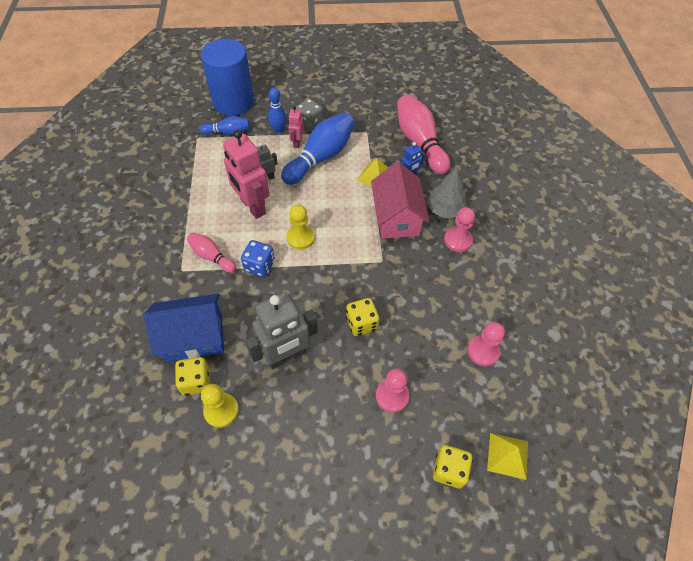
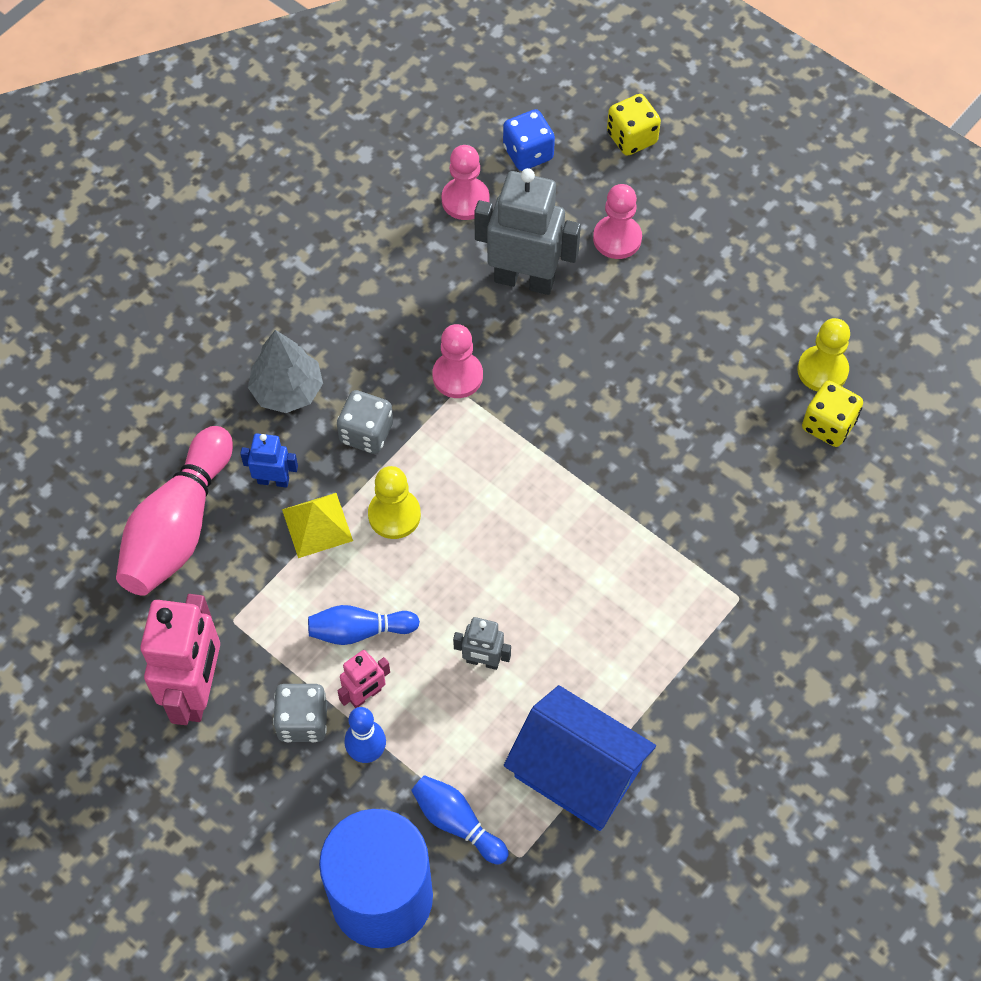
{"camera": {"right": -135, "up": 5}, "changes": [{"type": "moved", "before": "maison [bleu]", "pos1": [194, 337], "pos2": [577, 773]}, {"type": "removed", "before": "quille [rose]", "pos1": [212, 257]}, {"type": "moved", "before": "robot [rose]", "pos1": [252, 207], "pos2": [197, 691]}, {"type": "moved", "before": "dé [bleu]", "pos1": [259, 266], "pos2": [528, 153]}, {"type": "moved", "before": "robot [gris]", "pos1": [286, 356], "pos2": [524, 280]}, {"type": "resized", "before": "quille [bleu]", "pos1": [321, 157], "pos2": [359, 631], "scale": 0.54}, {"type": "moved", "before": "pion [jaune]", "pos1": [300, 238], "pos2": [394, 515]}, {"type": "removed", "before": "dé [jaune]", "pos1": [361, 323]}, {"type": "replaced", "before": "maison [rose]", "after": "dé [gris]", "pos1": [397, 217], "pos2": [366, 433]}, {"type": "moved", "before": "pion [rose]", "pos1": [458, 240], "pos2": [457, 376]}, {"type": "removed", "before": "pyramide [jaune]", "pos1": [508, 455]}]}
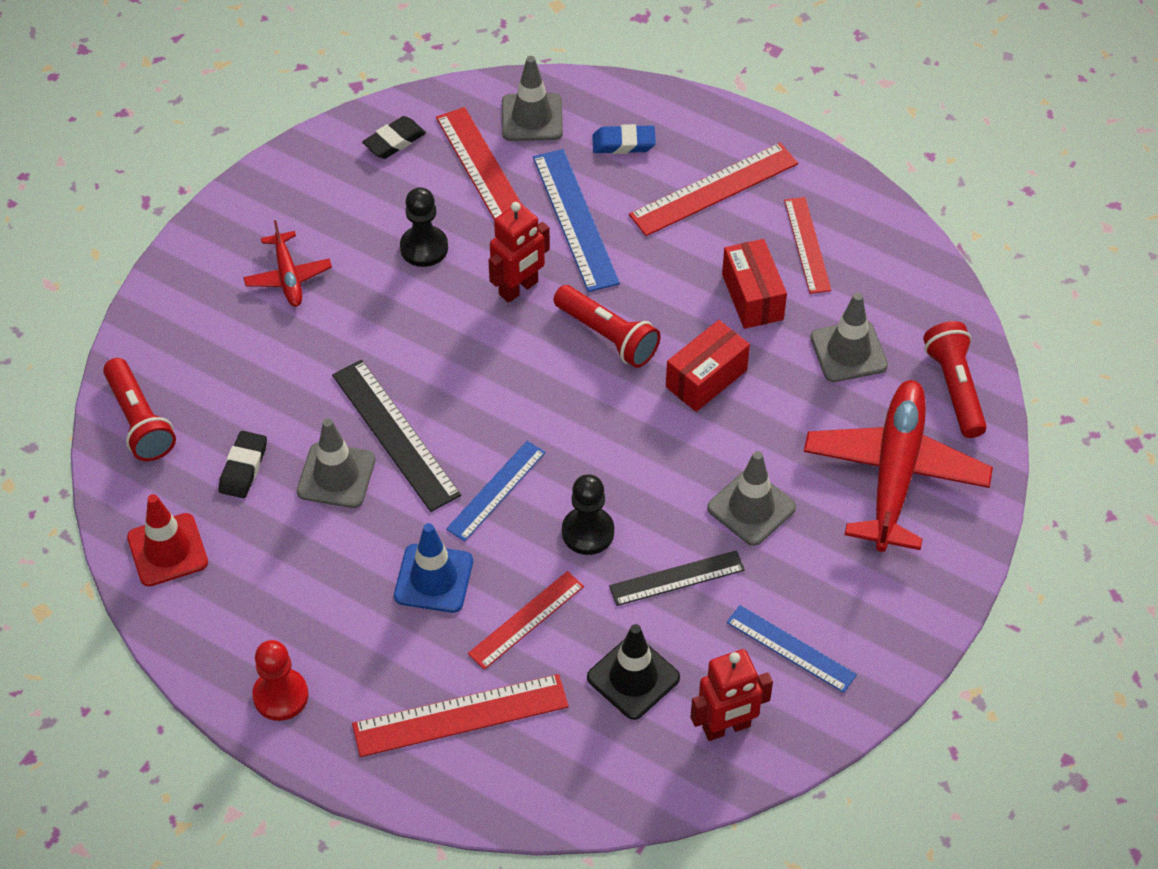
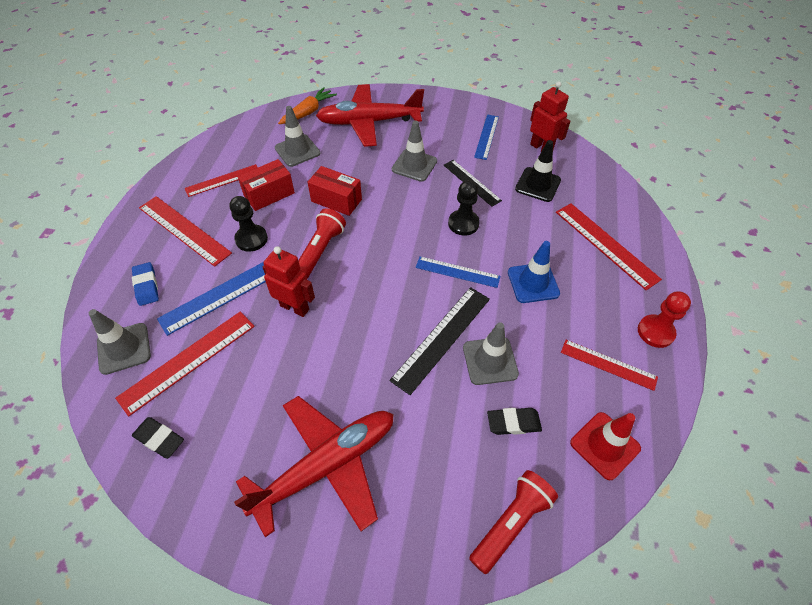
{"camera": {"right": -110, "up": 0}, "changes": [{"type": "resized", "before": "avion [rouge]", "pos1": [288, 276], "pos2": [326, 466], "scale": 2.0}, {"type": "moved", "before": "pion [noir]", "pos1": [424, 248], "pos2": [251, 239]}, {"type": "moved", "before": "règle [rouge]", "pos1": [526, 620], "pos2": [608, 364]}, {"type": "replaced", "before": "lampe de poche [rouge]", "after": "carotte [orange]", "pos1": [955, 388], "pos2": [308, 112]}]}
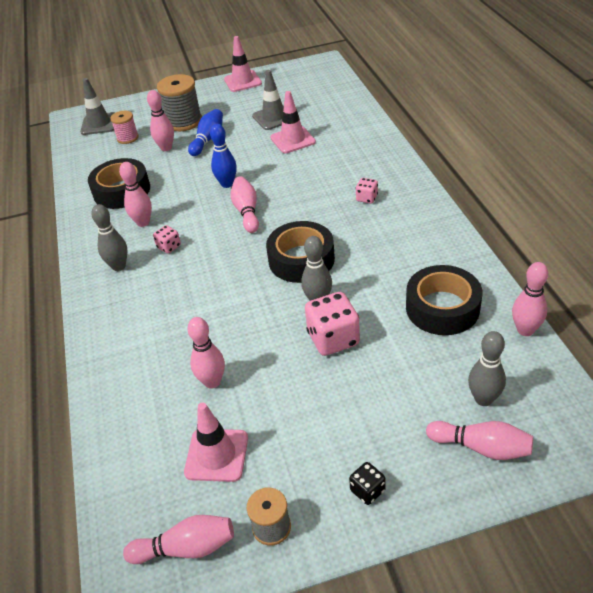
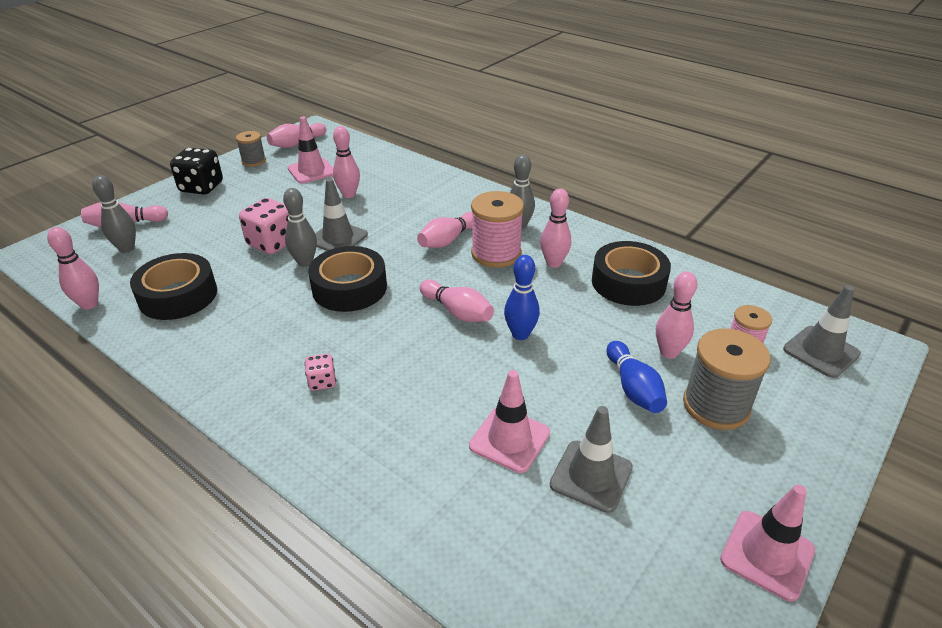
{"camera": {"right": 140, "up": -5}, "changes": [{"type": "replaced", "before": "dé [rose]", "after": "bobine [rose]", "pos1": [169, 247], "pos2": [496, 254]}, {"type": "resized", "before": "dé [noir]", "pos1": [367, 490], "pos2": [201, 187], "scale": 1.91}, {"type": "added", "after": "cône de chantier [gris]", "pos2": [338, 238]}, {"type": "added", "after": "quille [rose]", "pos2": [447, 240]}]}
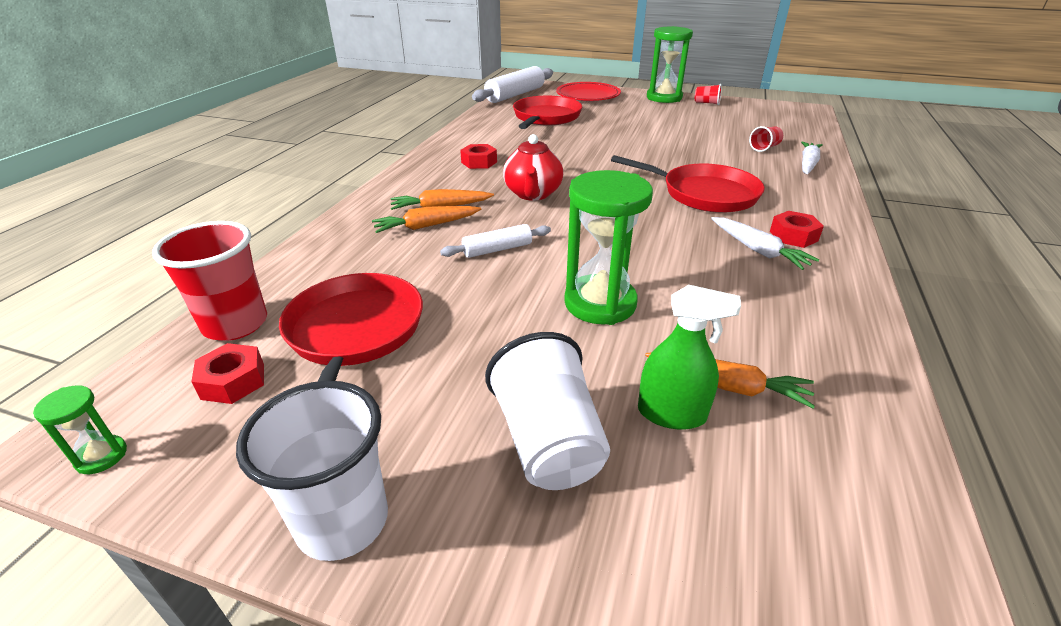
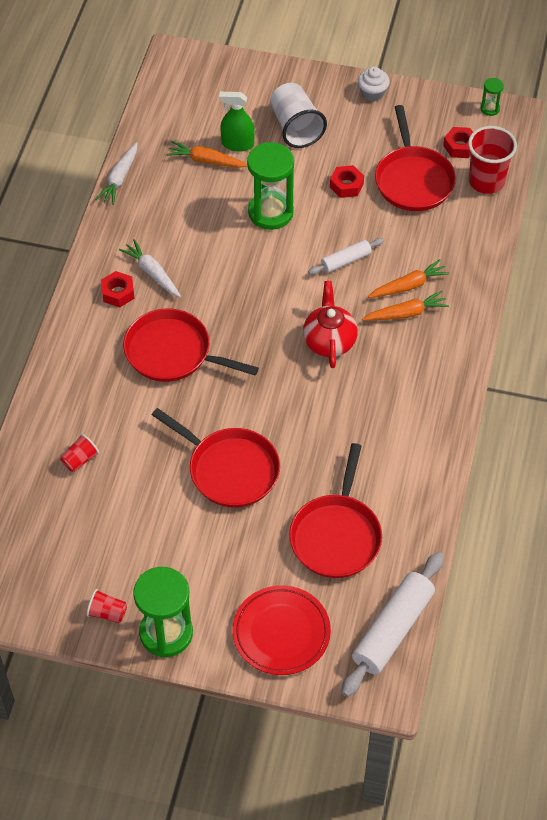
{"camera": {"right": 175, "up": 20}, "changes": [{"type": "replaced", "before": "gobelet [blanc]", "after": "muffin [blanc]", "pos1": [343, 521], "pos2": [372, 93]}, {"type": "moved", "before": "écrou [rouge]", "pos1": [479, 162], "pos2": [346, 185]}, {"type": "moved", "before": "carotte [blanc]", "pos1": [808, 164], "pos2": [119, 178]}, {"type": "added", "after": "poêle [rouge]", "pos2": [230, 469]}]}
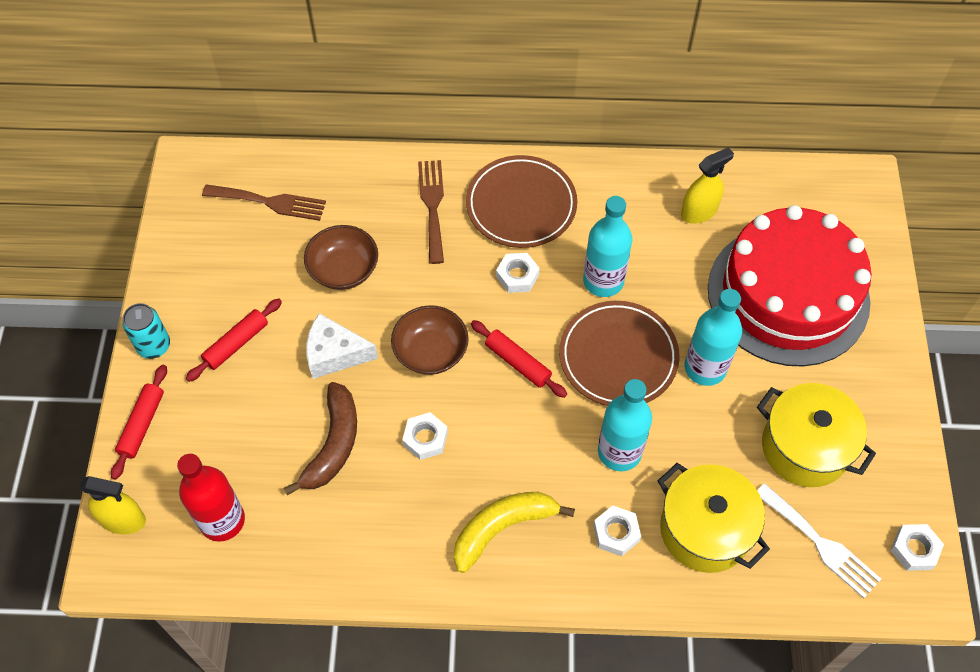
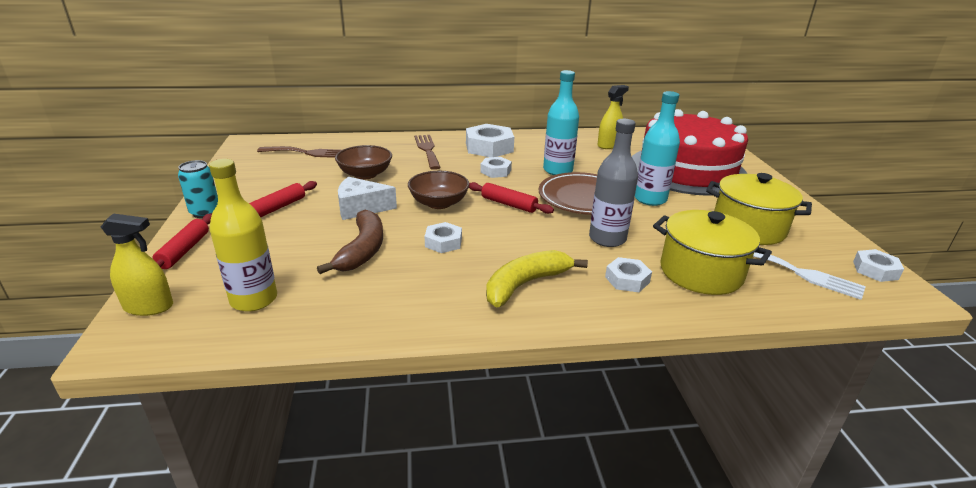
{"camera": {"right": -10, "up": -30}, "changes": [{"type": "recoloured", "before": "bouteille [rouge]", "after": "bouteille [jaune]", "pos1": [222, 520], "pos2": [254, 299]}, {"type": "replaced", "before": "assiette [marron]", "after": "écrou [blanc]", "pos1": [521, 205], "pos2": [489, 147]}, {"type": "recoloured", "before": "bouteille [turquoise]", "after": "bouteille [gris]", "pos1": [619, 452], "pos2": [607, 239]}]}
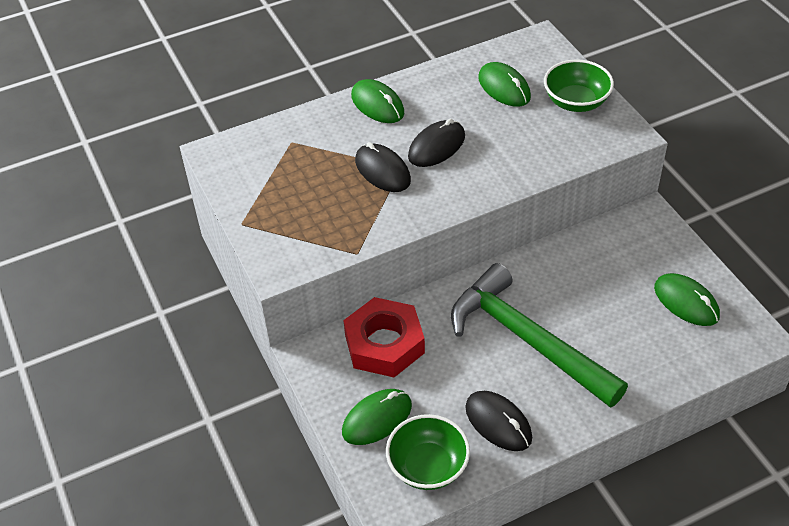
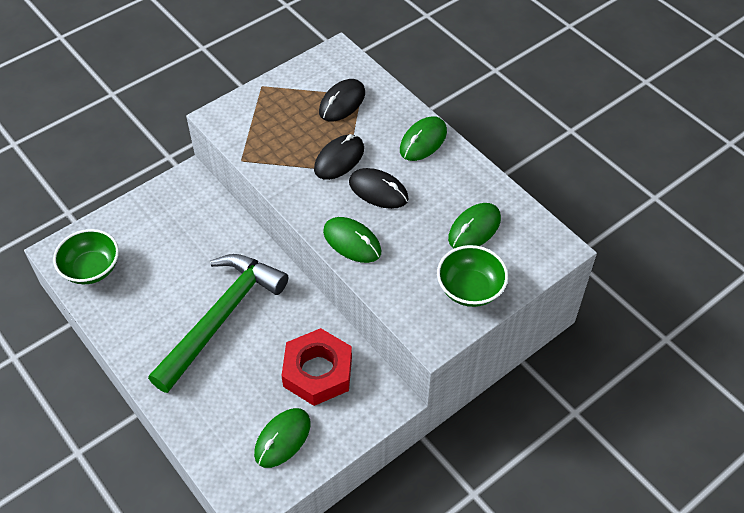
{"camera": {"right": 75, "up": 5}, "changes": [{"type": "moved", "before": "souris [vert]", "pos1": [377, 419], "pos2": [352, 242]}, {"type": "moved", "before": "écrou [rouge]", "pos1": [384, 344], "pos2": [318, 372]}, {"type": "moved", "before": "souris [noir]", "pos1": [498, 423], "pos2": [342, 102]}]}
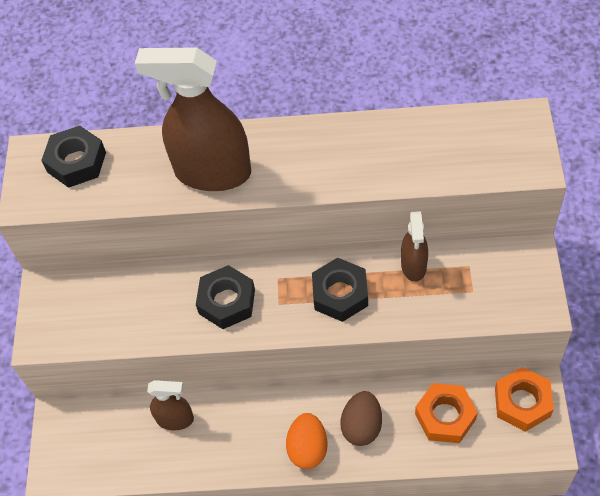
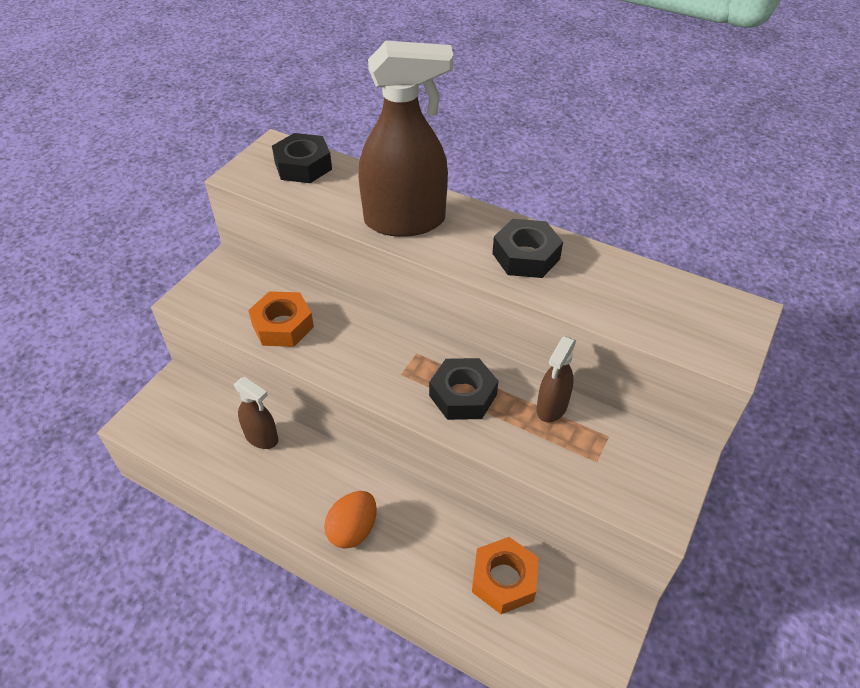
{"camera": {"right": 25, "up": -10}, "changes": [{"type": "turned", "before": "vaporisateur [marron]", "pos1": [212, 172], "pos2": [405, 221], "turn": 135}, {"type": "moved", "before": "écrou [noir]", "pos1": [227, 301], "pos2": [526, 256]}, {"type": "removed", "before": "œuf [marron]", "pos1": [362, 426]}, {"type": "moved", "before": "écrou [orange]", "pos1": [522, 402], "pos2": [282, 325]}]}
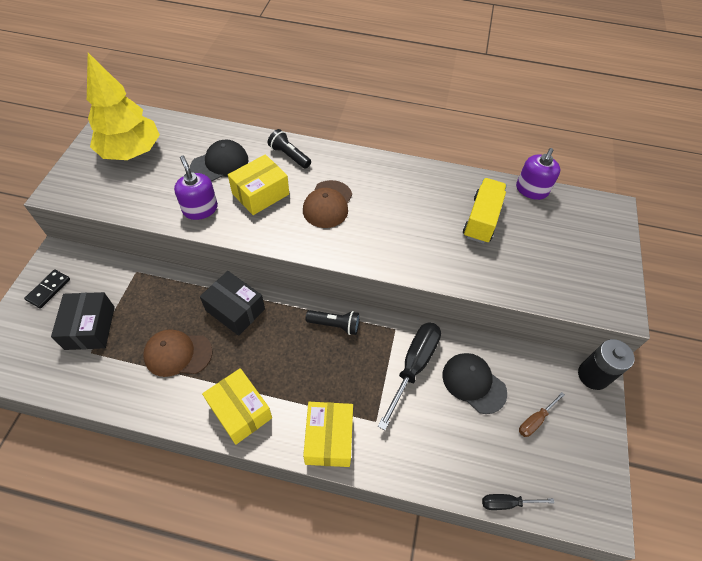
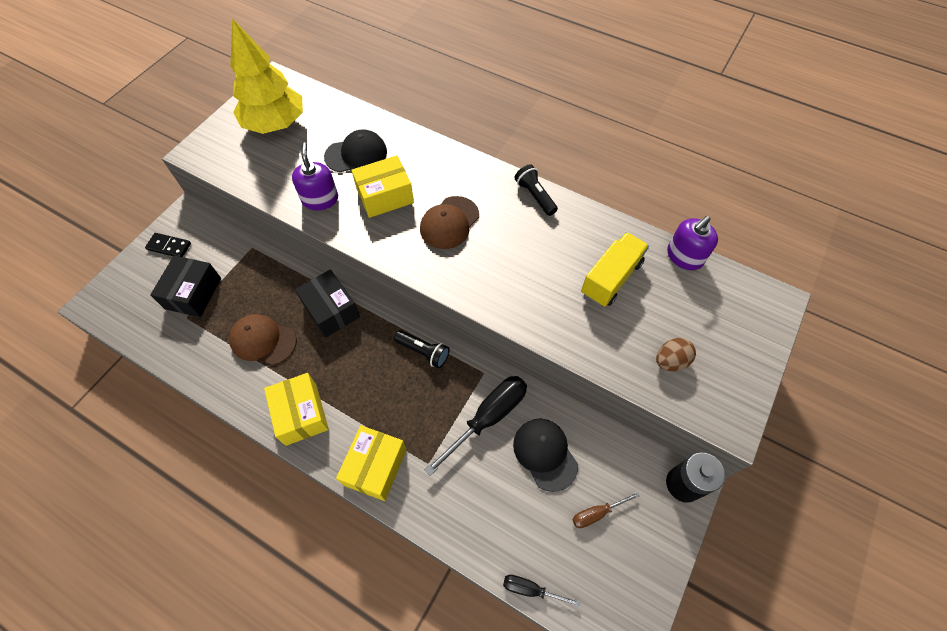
{"camera": {"right": 20, "up": 5}, "changes": [{"type": "turned", "before": "domino [noir]", "pos1": [48, 289], "pos2": [169, 246], "turn": 60}, {"type": "moved", "before": "lampe de poche [noir]", "pos1": [289, 156], "pos2": [535, 196]}, {"type": "added", "after": "œuf [marron]", "pos2": [670, 361]}]}
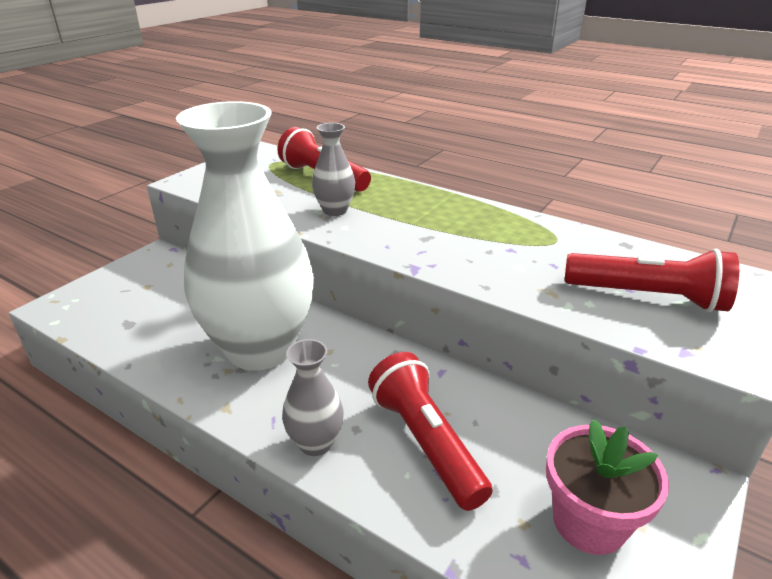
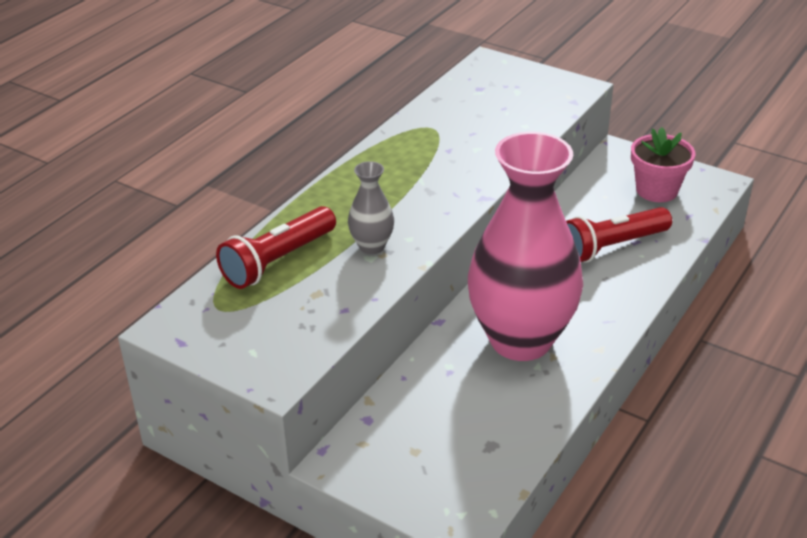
{"camera": {"right": -90, "up": 5}, "changes": [{"type": "recoloured", "before": "vase [blanc]", "after": "vase [rose]", "pos1": [260, 349], "pos2": [521, 340]}, {"type": "removed", "before": "vase [gris]", "pos1": [315, 443]}, {"type": "removed", "before": "lampe de poche [rouge]", "pos1": [647, 297]}]}
